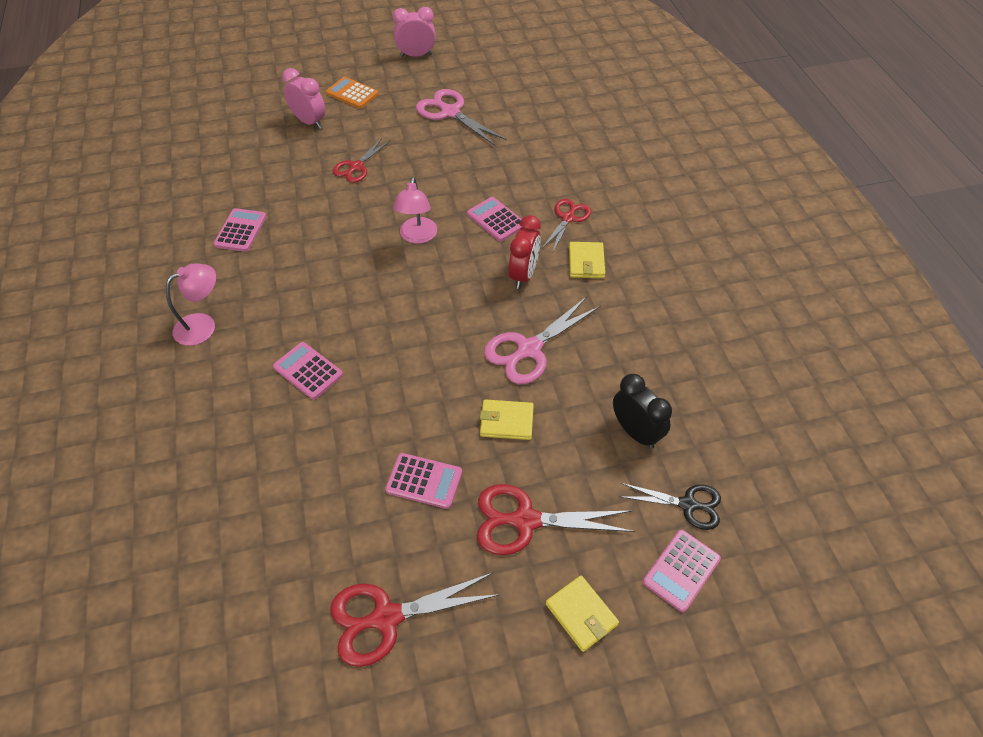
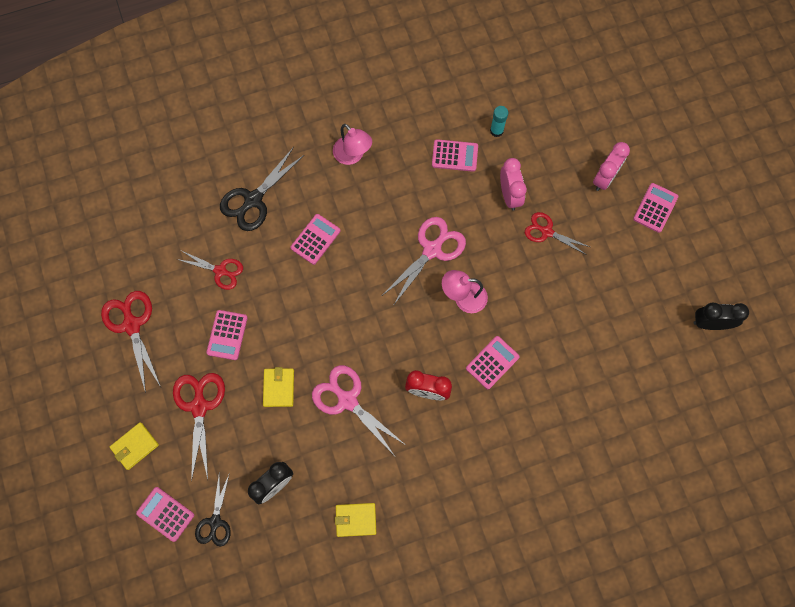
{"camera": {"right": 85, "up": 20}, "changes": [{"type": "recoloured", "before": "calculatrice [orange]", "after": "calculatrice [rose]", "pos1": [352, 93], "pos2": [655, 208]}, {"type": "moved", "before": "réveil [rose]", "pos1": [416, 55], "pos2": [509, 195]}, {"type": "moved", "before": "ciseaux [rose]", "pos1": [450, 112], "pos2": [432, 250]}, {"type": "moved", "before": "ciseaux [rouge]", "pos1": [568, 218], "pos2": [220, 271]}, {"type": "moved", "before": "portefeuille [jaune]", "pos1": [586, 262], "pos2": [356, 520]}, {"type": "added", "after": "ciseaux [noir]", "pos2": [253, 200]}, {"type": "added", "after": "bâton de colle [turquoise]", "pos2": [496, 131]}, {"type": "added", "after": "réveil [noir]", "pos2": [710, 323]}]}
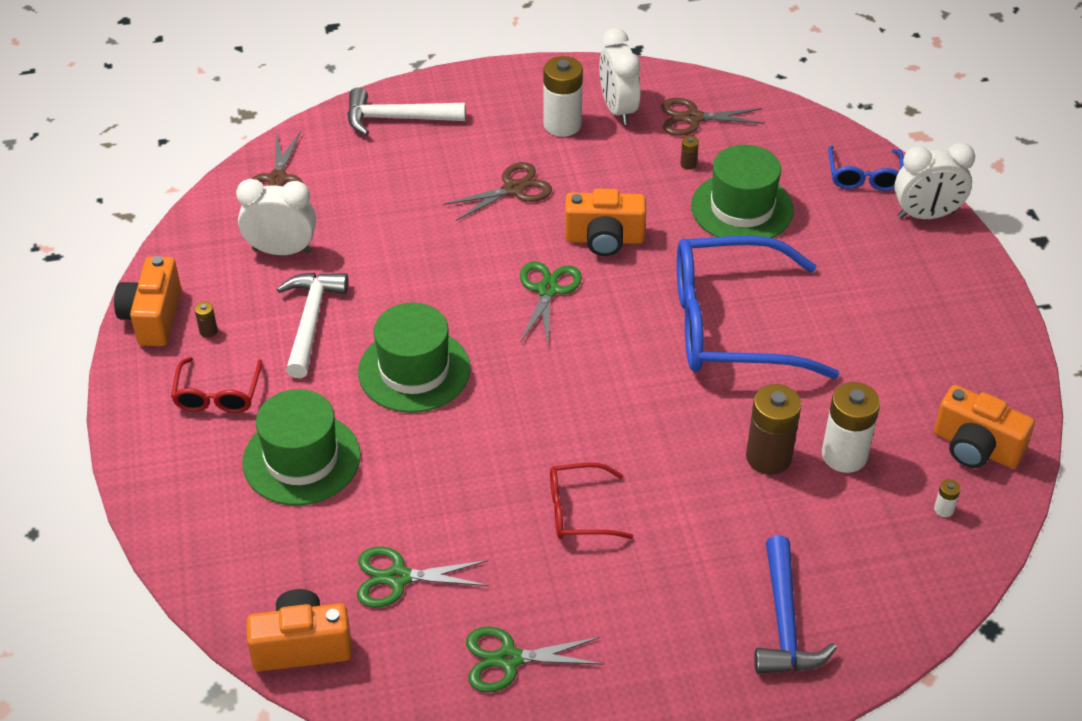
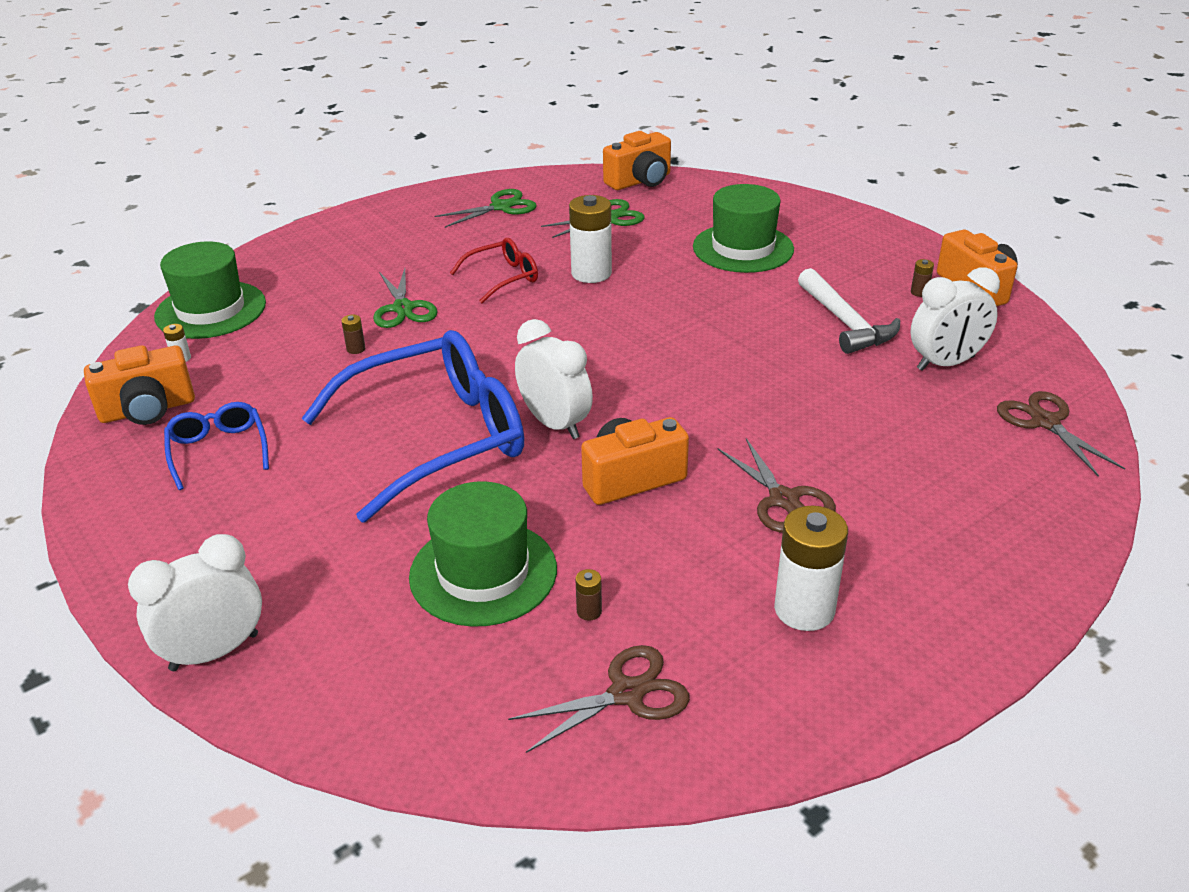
{"camera": {"right": 155, "up": -10}, "changes": [{"type": "removed", "before": "lunettes [rouge]", "pos1": [217, 395]}, {"type": "removed", "before": "marteau [blanc]", "pos1": [397, 119]}, {"type": "moved", "before": "chapeau [vert]", "pos1": [414, 370], "pos2": [211, 310]}, {"type": "turned", "before": "ciseaux [marron]", "pos1": [514, 189], "pos2": [783, 500], "turn": -60}, {"type": "moved", "before": "ciseaux [vert]", "pos1": [548, 290], "pos2": [403, 308]}, {"type": "moved", "before": "réveil [blanc]", "pos1": [618, 109], "pos2": [555, 424]}, {"type": "resized", "before": "pile [marron]", "pos1": [768, 457], "pos2": [356, 349], "scale": 0.42}, {"type": "removed", "before": "marteau [bleu]", "pos1": [785, 621]}, {"type": "moved", "before": "pile [blanc]", "pos1": [844, 455], "pos2": [591, 273]}, {"type": "moved", "before": "lunettes [bleu]", "pos1": [864, 176], "pos2": [218, 450]}, {"type": "turned", "before": "appareil photo [orange]", "pos1": [975, 447], "pos2": [148, 410], "turn": 150}]}
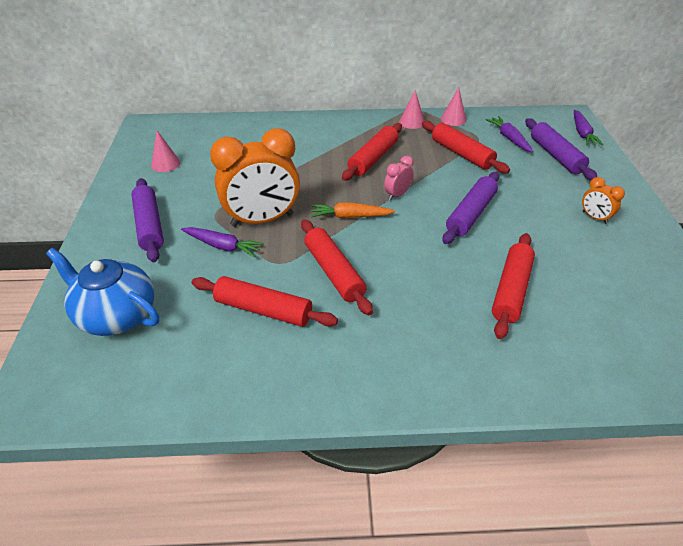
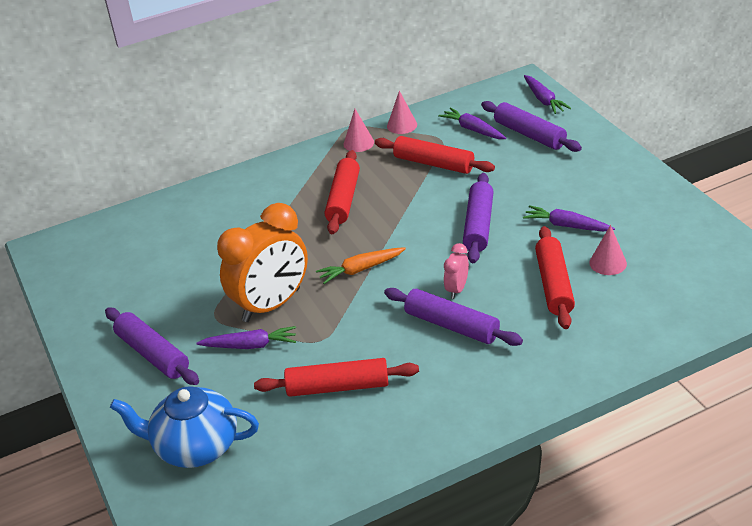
{"camera": {"right": -20, "up": -5}, "changes": [{"type": "moved", "before": "cône [rose]", "pos1": [165, 164], "pos2": [608, 263]}, {"type": "removed", "before": "rouleau à pâtisserie [rouge]", "pos1": [333, 272]}, {"type": "moved", "before": "réveil [rose]", "pos1": [397, 195], "pos2": [457, 289]}, {"type": "removed", "before": "réveil [orange]", "pos1": [594, 217]}, {"type": "added", "after": "rouleau à pâtisserie [violet]", "pos2": [451, 326]}, {"type": "added", "after": "carotte [violet]", "pos2": [566, 226]}]}
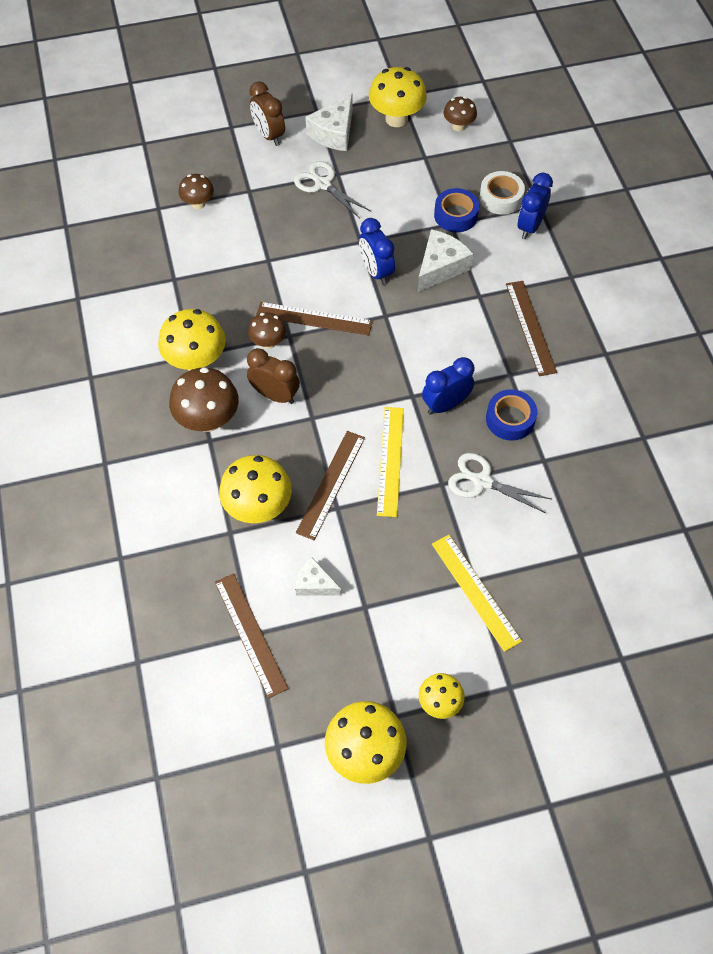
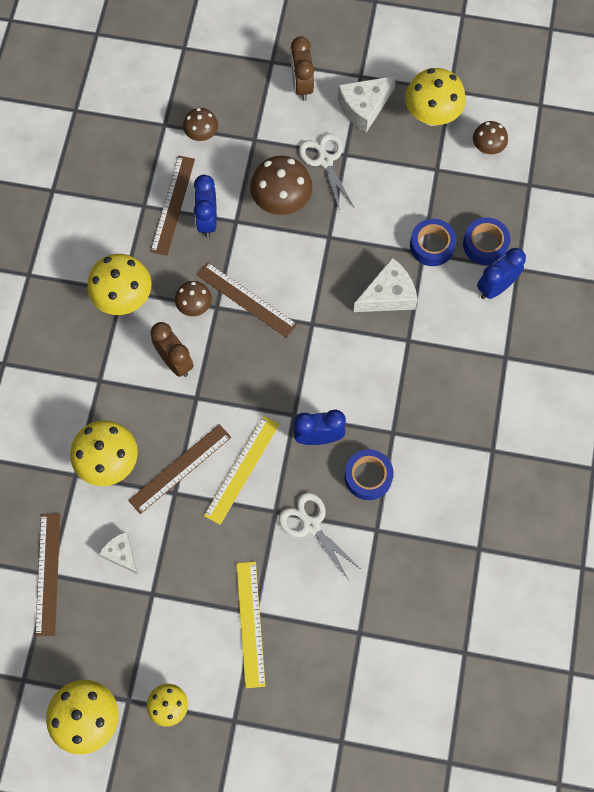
{"camera": {"right": 25, "up": 10}, "changes": [{"type": "moved", "before": "champignon [marron]", "pos1": [208, 420], "pos2": [281, 202]}, {"type": "moved", "before": "réveil [bleu]", "pos1": [376, 271], "pos2": [207, 220]}, {"type": "recoloured", "before": "ruban adhésif [blanc]", "after": "ruban adhésif [bleu]", "pos1": [501, 198], "pos2": [485, 244]}, {"type": "moved", "before": "règle [marron]", "pos1": [530, 327], "pos2": [173, 205]}]}
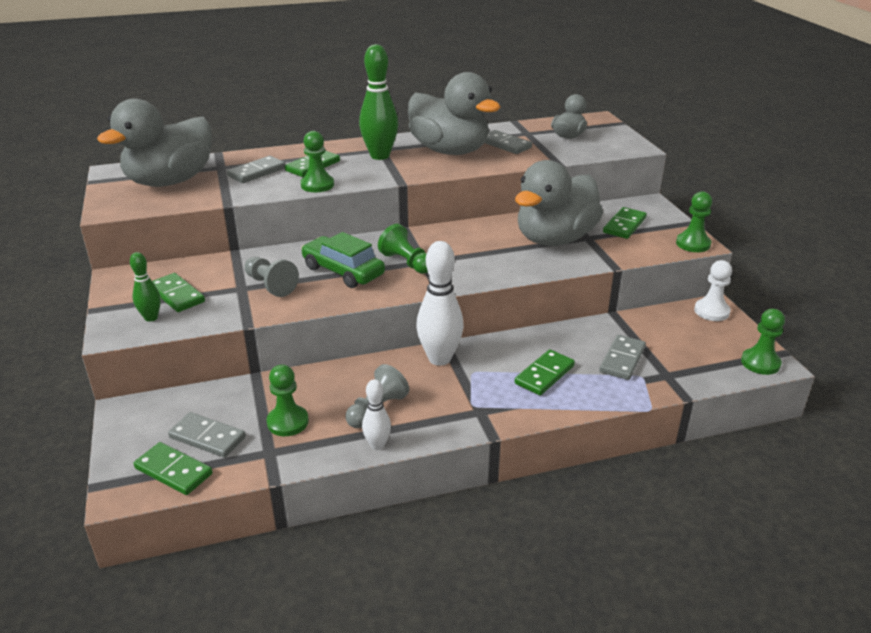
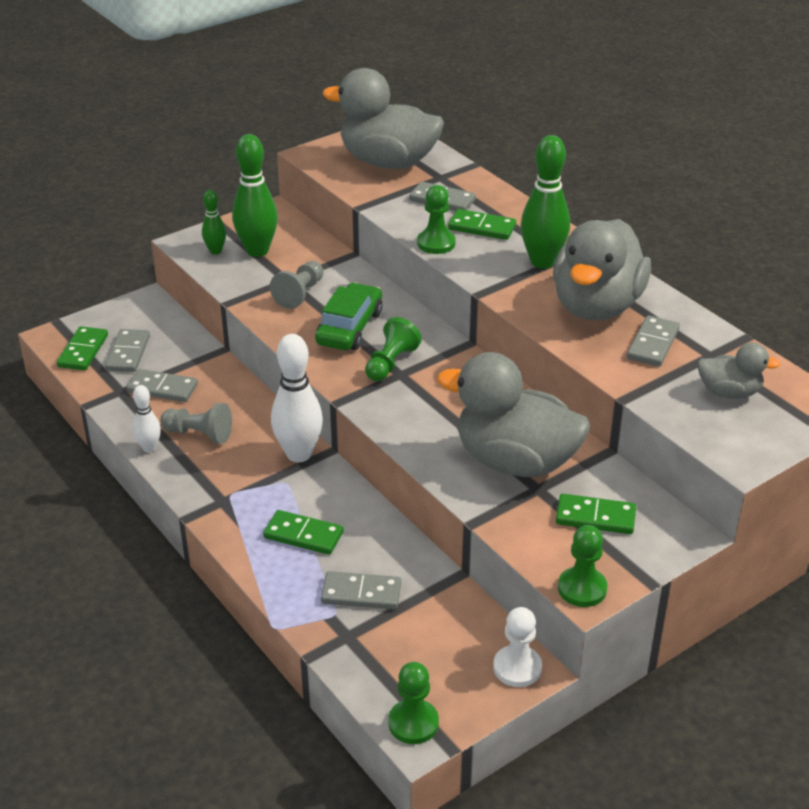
{"camera": {"right": 70, "up": 5}, "changes": [{"type": "replaced", "before": "domino [vert]", "after": "quille [vert]", "pos1": [177, 295], "pos2": [257, 251]}, {"type": "replaced", "before": "pion [vert]", "after": "domino [gris]", "pos1": [287, 422], "pos2": [162, 388]}]}
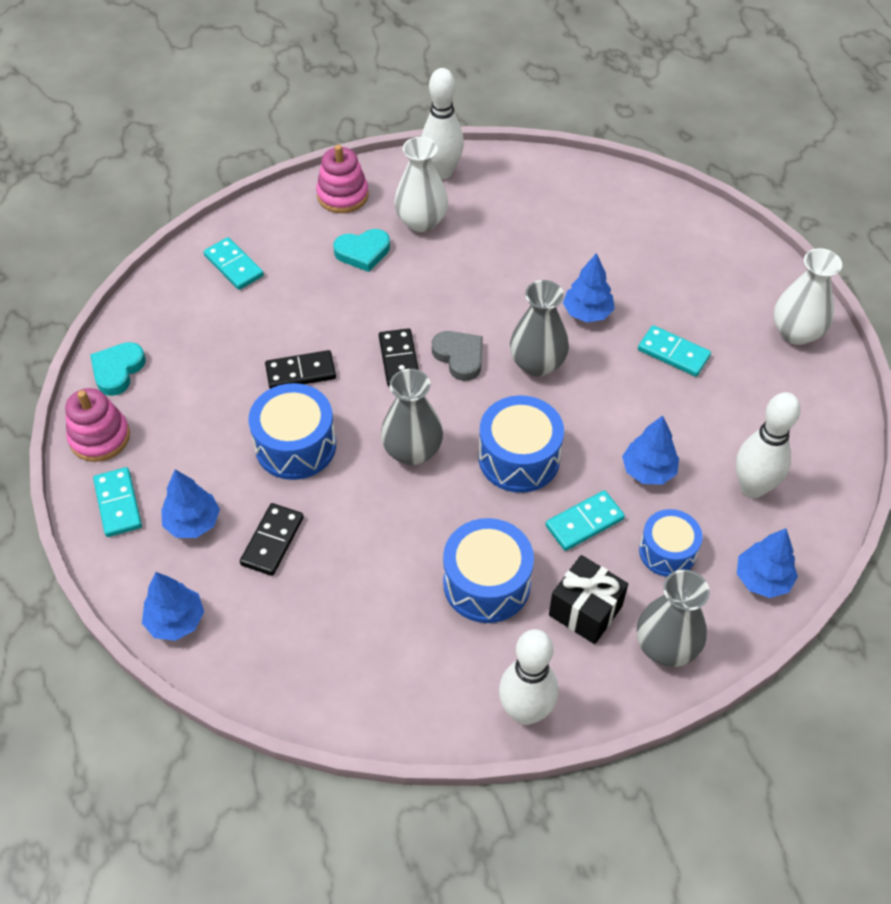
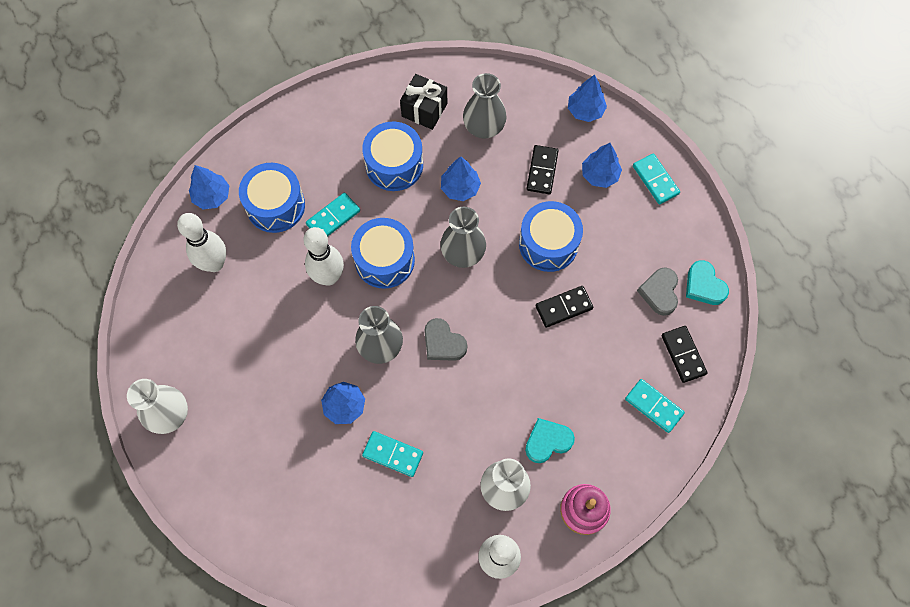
{"camera": {"right": 170, "up": 15}, "changes": [{"type": "removed", "before": "jouet à empiler [rose]", "pos1": [100, 437]}, {"type": "turned", "before": "cœur [turquoise]", "pos1": [118, 370], "pos2": [704, 285], "turn": 135}, {"type": "moved", "before": "domino [noir]", "pos1": [399, 360], "pos2": [683, 355]}, {"type": "moved", "before": "quille [blanc]", "pos1": [525, 711], "pos2": [328, 277]}, {"type": "moved", "before": "cadeau [noir]", "pos1": [585, 610], "pos2": [424, 110]}, {"type": "moved", "before": "arbre [bleu]", "pos1": [648, 470], "pos2": [460, 188]}, {"type": "moved", "before": "vase [gris]", "pos1": [666, 646], "pos2": [484, 127]}, {"type": "moved", "before": "domino [turquoise]", "pos1": [673, 353], "pos2": [393, 454]}, {"type": "resized", "before": "tambour [bleu]", "pos1": [667, 551], "pos2": [275, 205], "scale": 1.51}, {"type": "added", "after": "cœur [gris]", "pos2": [659, 292]}]}
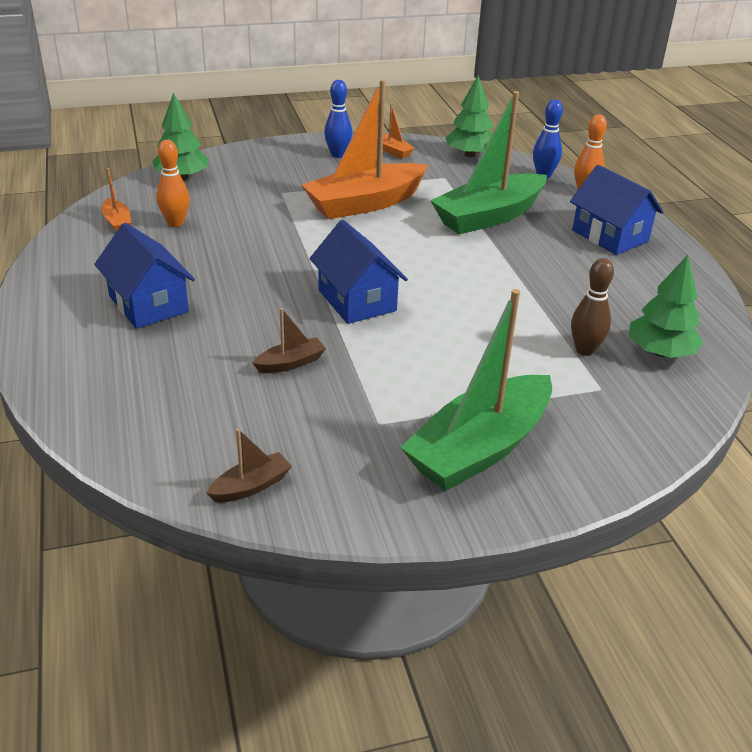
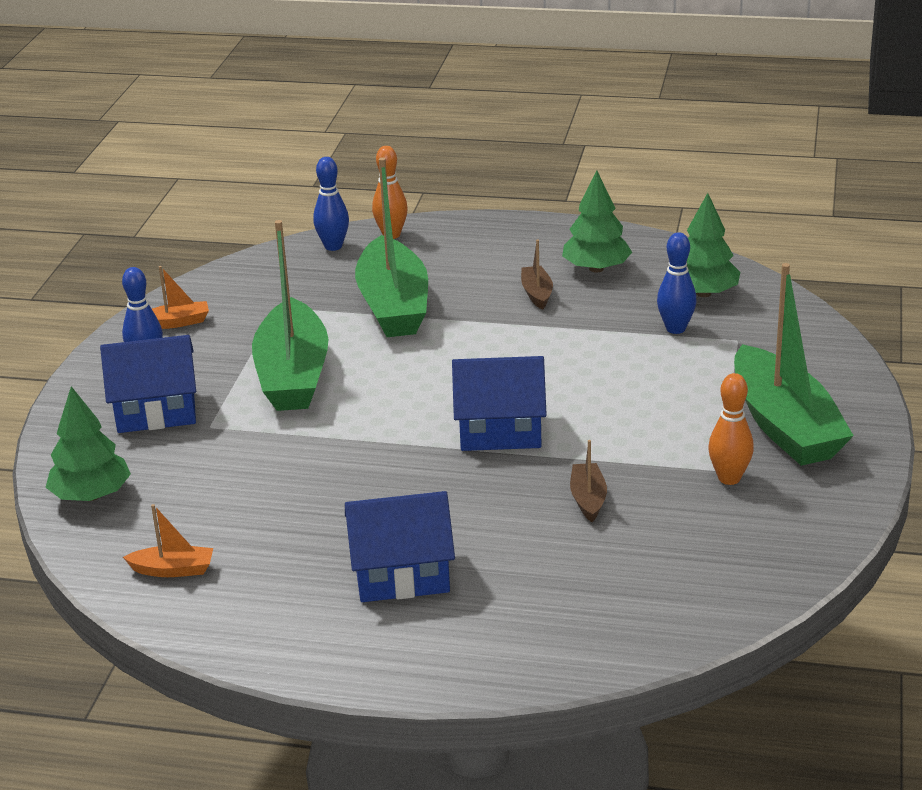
{"camera": {"right": -60, "up": -5}, "changes": [{"type": "moved", "before": "quille [orange]", "pos1": [175, 223], "pos2": [729, 478]}, {"type": "moved", "before": "bateau [marron]", "pos1": [251, 486], "pos2": [537, 294]}, {"type": "recoloured", "before": "bateau [orange]", "after": "bateau [vert]", "pos1": [365, 203], "pos2": [293, 375]}, {"type": "moved", "before": "arbre [vert]", "pos1": [469, 155], "pos2": [596, 269]}, {"type": "moved", "before": "maison [bleu]", "pos1": [610, 236], "pos2": [156, 411]}, {"type": "recoloured", "before": "quille [marron]", "after": "quille [bleu]", "pos1": [585, 350], "pos2": [675, 329]}]}
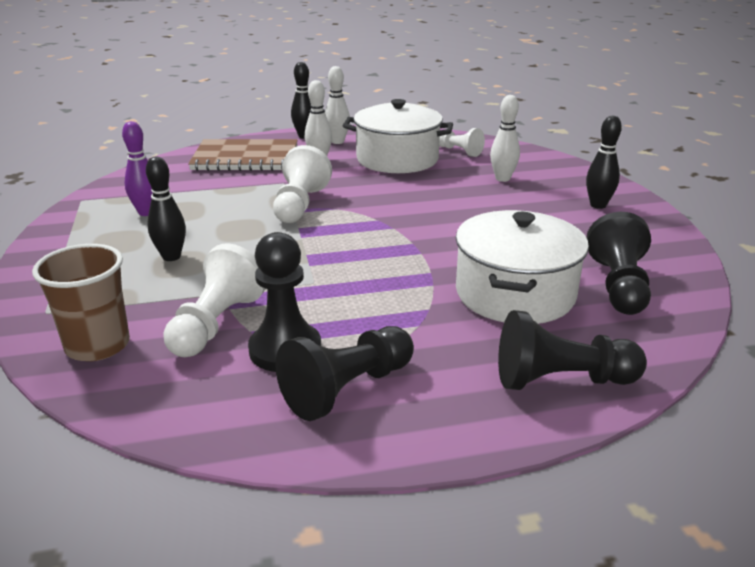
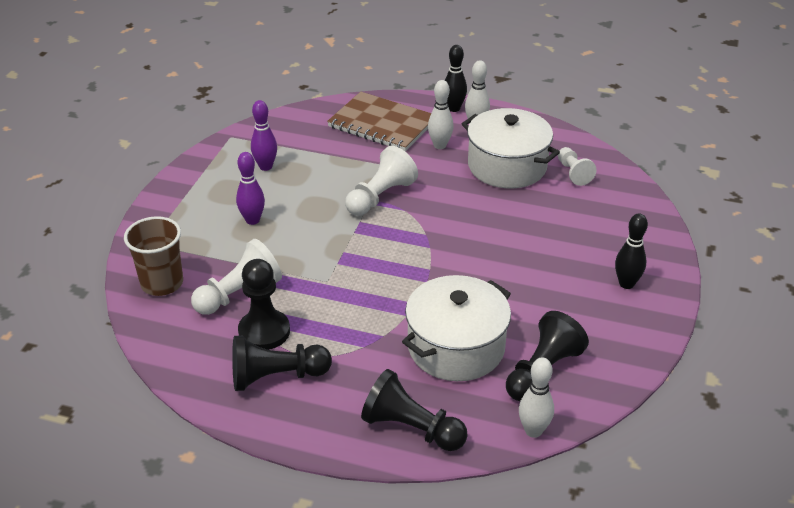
{"camera": {"right": 30, "up": 10}, "changes": [{"type": "recoloured", "before": "quille [noir]", "after": "quille [violet]", "pos1": [171, 257], "pos2": [252, 220]}, {"type": "moved", "before": "quille [blanc]", "pos1": [502, 179], "pos2": [533, 431]}]}
